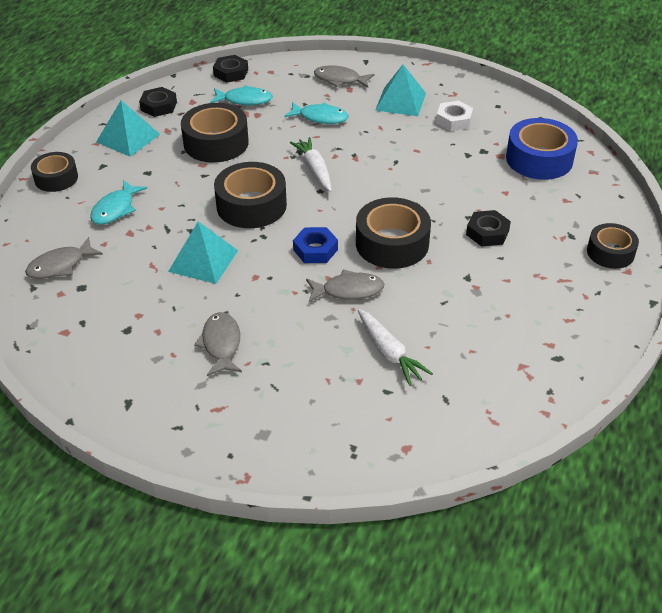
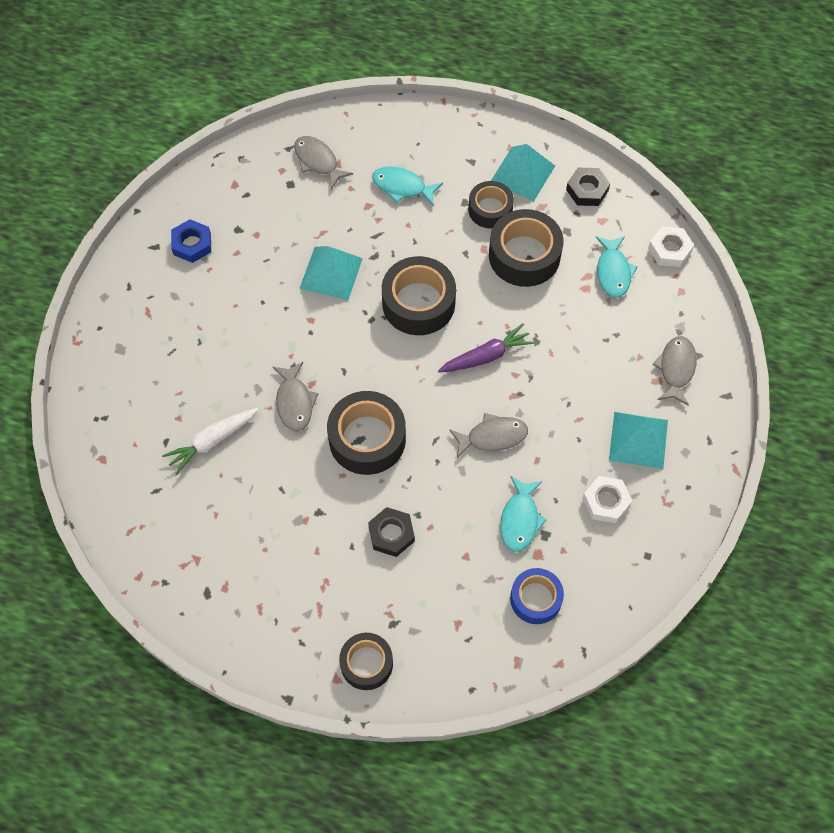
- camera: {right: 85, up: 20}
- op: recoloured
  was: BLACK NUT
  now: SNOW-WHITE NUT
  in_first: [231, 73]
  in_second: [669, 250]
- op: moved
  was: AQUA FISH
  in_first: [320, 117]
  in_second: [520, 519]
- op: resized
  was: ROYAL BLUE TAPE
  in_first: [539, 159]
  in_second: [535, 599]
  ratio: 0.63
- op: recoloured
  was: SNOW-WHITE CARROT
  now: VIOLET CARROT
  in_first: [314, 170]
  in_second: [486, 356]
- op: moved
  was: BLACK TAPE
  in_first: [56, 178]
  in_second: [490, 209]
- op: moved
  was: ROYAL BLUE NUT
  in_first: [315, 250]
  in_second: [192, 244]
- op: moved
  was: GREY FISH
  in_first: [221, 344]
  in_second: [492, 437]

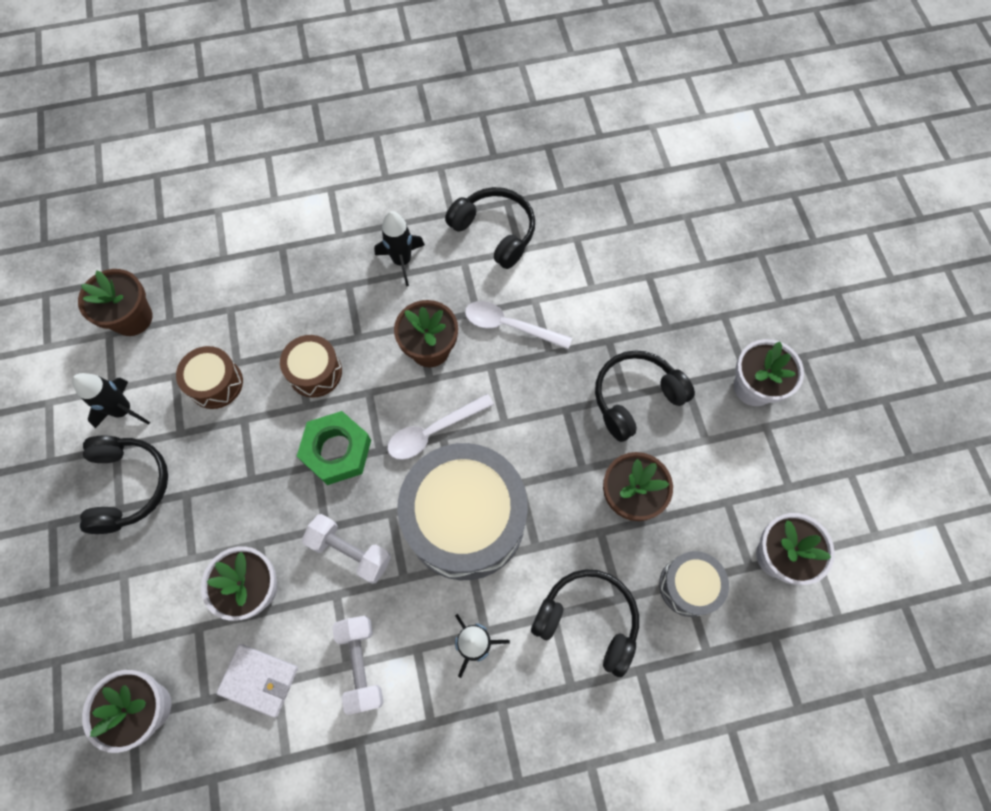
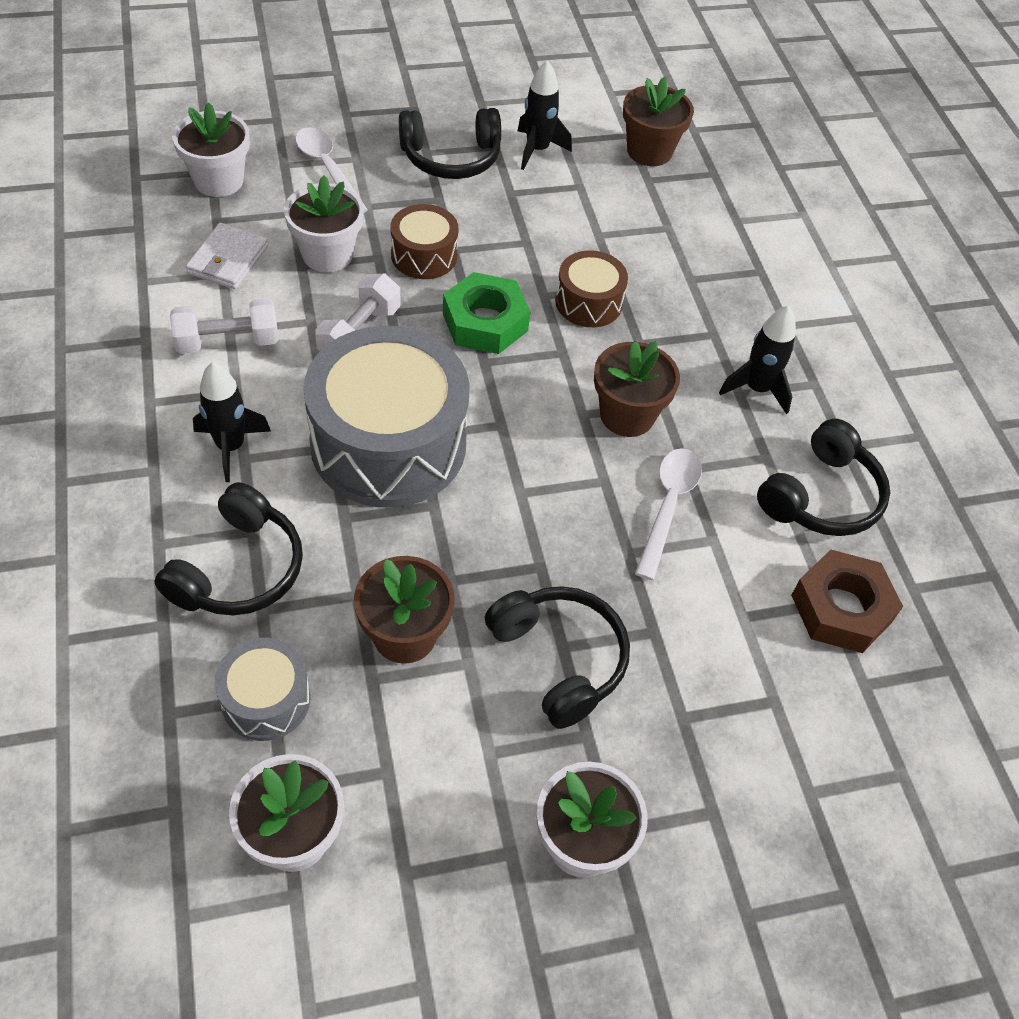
- camera: {right: 85, up: -15}
- op: moved
  was: BROWN TOY DRUM
  in_first: [215, 383]
  in_second: [424, 255]
- op: moved
  was: SNOW-WHITE TABLESPOON
  in_first: [433, 431]
  in_second: [328, 169]
- op: added
  now: BROWN NUT
  in_second: [841, 608]

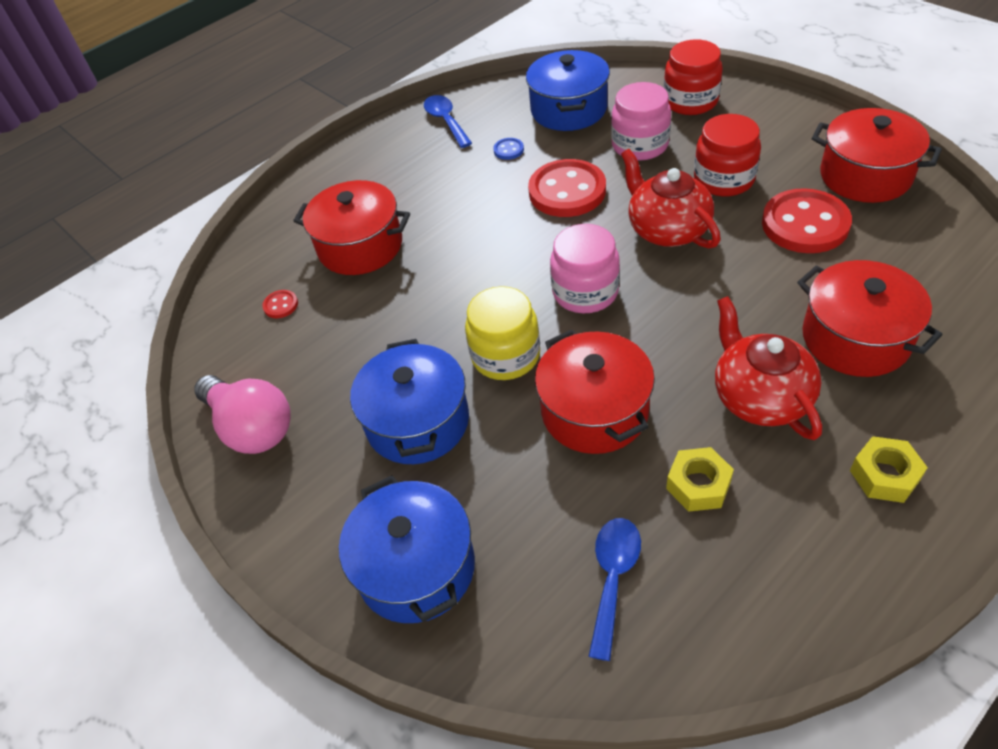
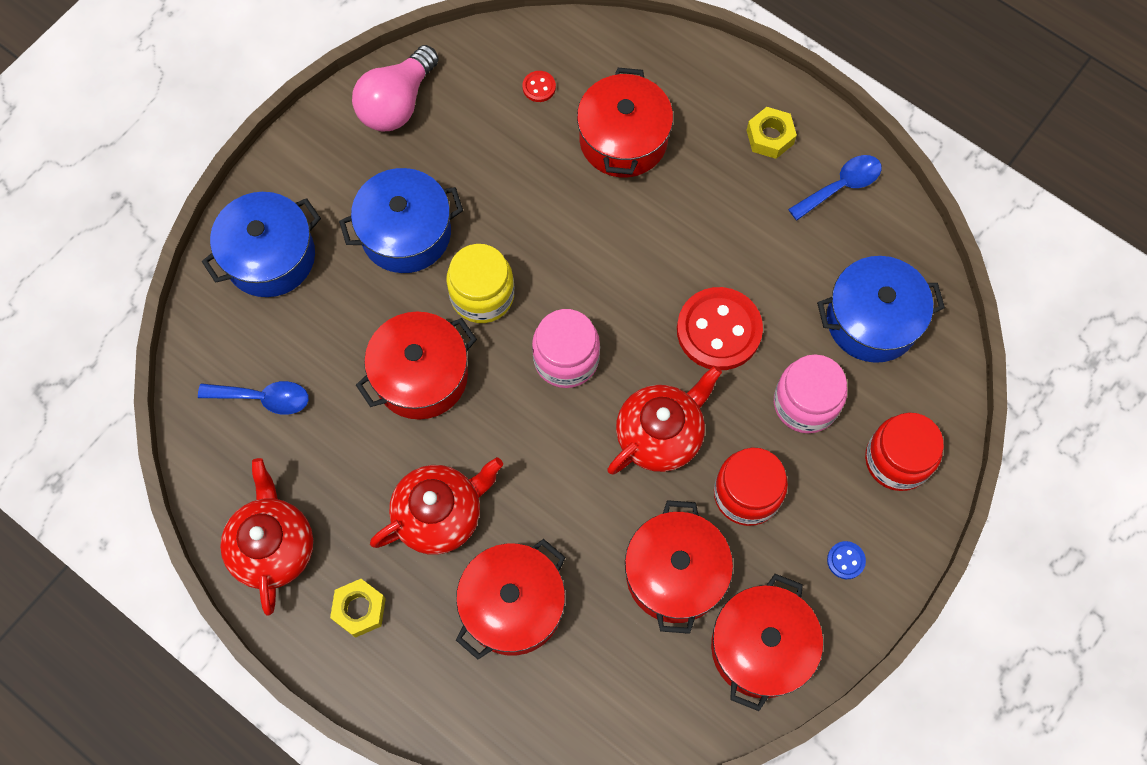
- camera: {right: 75, up: 20}
- op: moved
  was: ROYAL BLUE SEWING BUTTON
  in_first: [508, 150]
  in_second: [845, 560]
- op: replaced
  was: SCARLET SEWING BUTTON
  now: SCARLET POT
  in_first: [805, 224]
  in_second: [675, 574]
- op: moved
  was: BRIGHT YELLOW NUT
  in_first: [698, 485]
  in_second: [770, 137]
- op: added
  now: SCARLET TEA POT
  in_second: [273, 547]

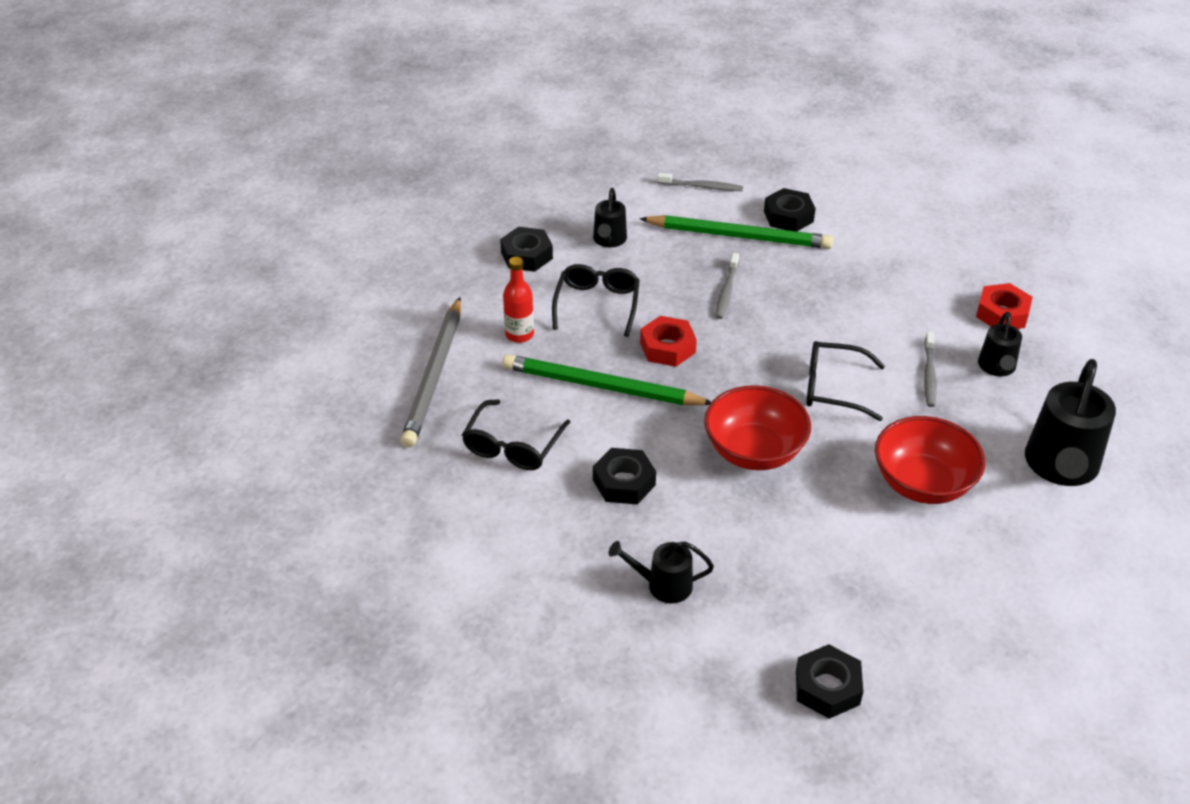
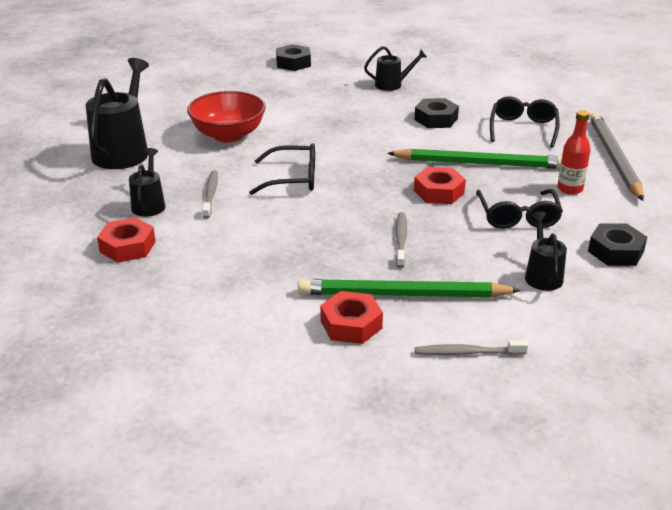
- camera: {right: 170, up: -10}
- op: recoloured
  was: BLACK NUT
  now: SCARLET NUT
  in_first: [788, 216]
  in_second: [351, 324]
- op: removed
  was: SCARLET BOWL
  in_first: [754, 451]

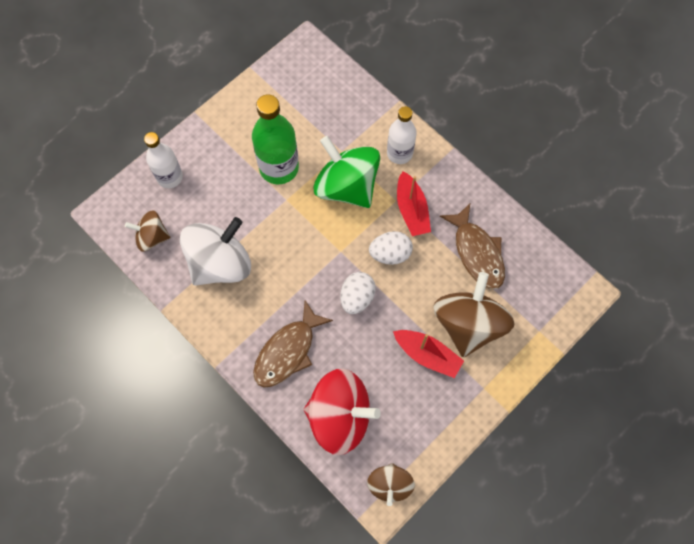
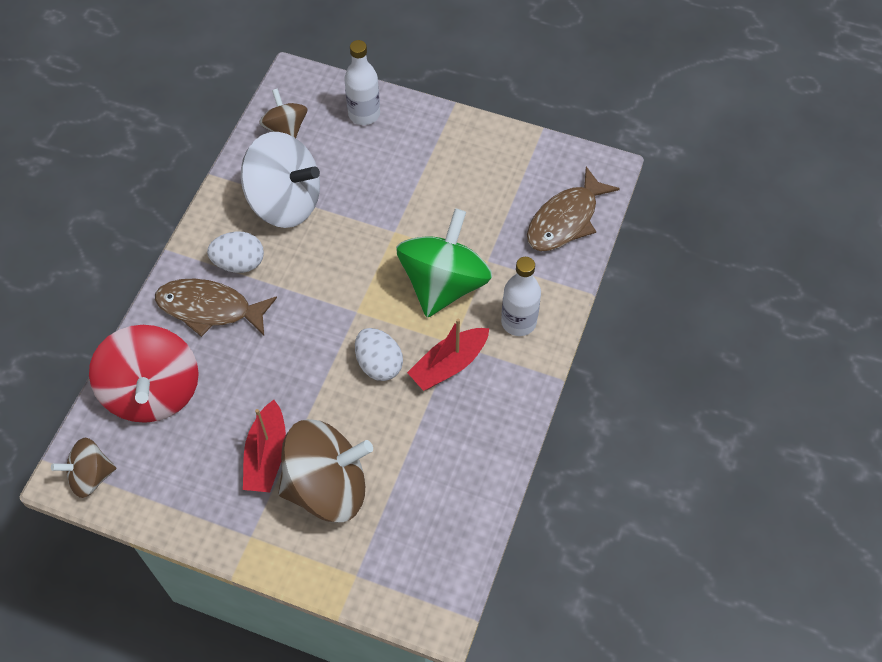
- camera: {right: 65, up: -10}
- op: removed
  was: EMERALD DRINK BOTTLE
  in_first: [279, 167]
- op: moved
  was: BROWN FISH
  in_first: [477, 253]
  in_second: [565, 220]
- op: moved
  was: SNOW-WHITE TOY EGG
  in_first: [357, 297]
  in_second: [239, 263]

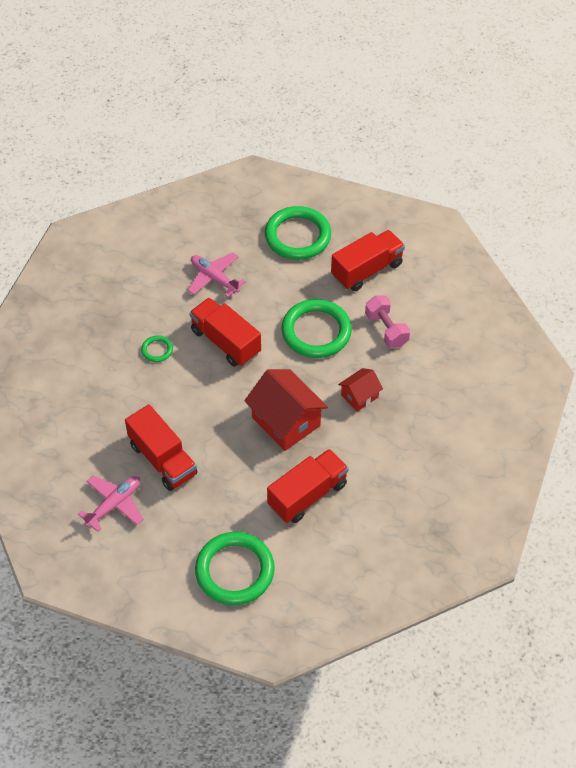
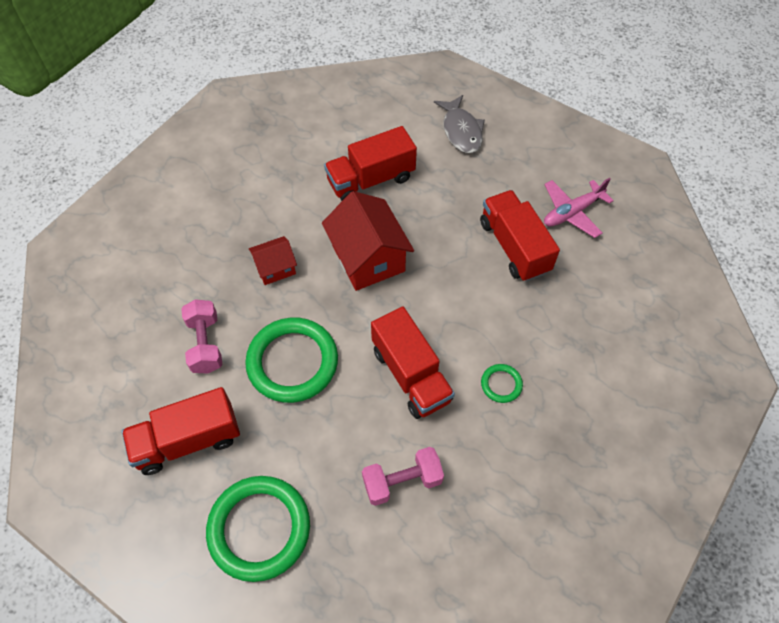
- camera: {right: -165, up: 5}
- op: replaced
  was: PINK PLANE
  now: PINK DUMBBELL
  in_first: [214, 278]
  in_second: [402, 481]
- op: replaced
  was: EMERALD HOOP
  now: GREY FISH
  in_first: [235, 571]
  in_second: [461, 131]

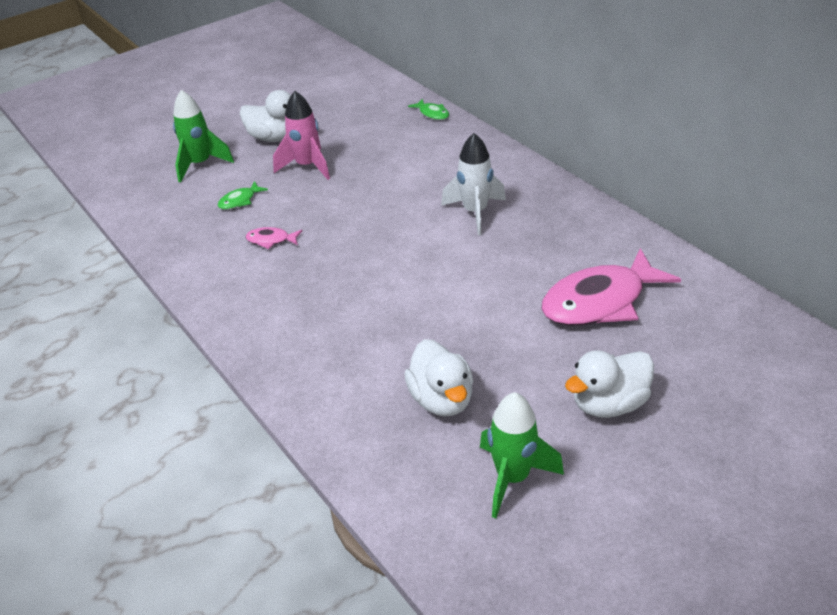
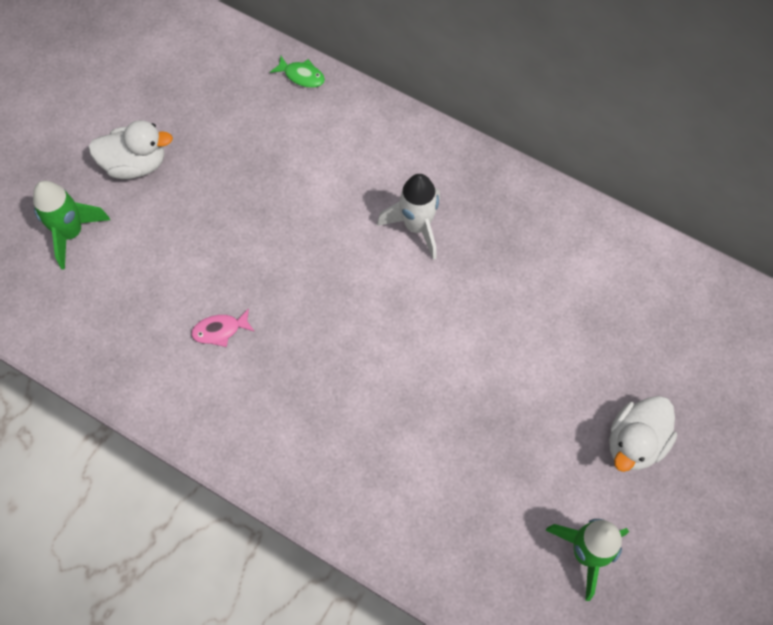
- camera: {right: -25, up: 25}
- op: removed
  was: PINK SPACESHIP
  in_first: [307, 166]
- op: removed
  was: EMERALD FISH
  in_first: [240, 201]
- op: removed
  was: PINK FISH
  in_first: [600, 301]
- op: removed
  was: SNOW-WHITE DUCK
  in_first: [441, 399]

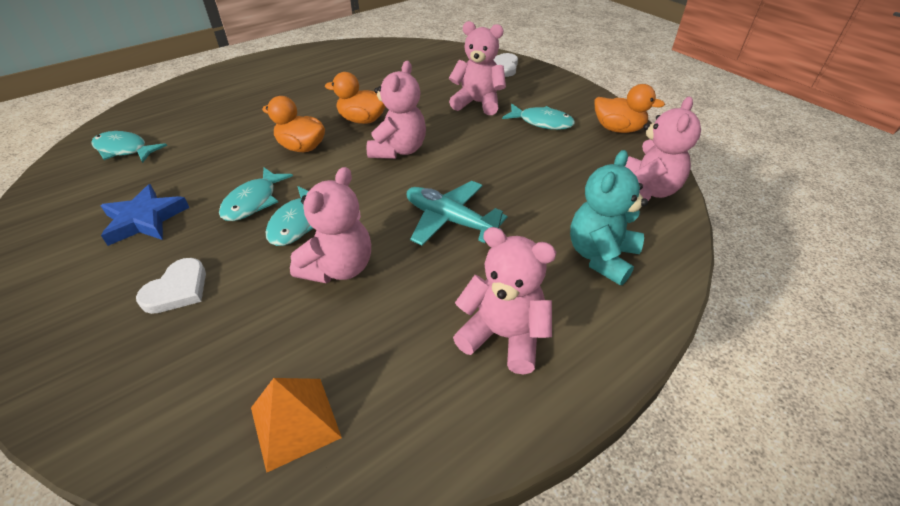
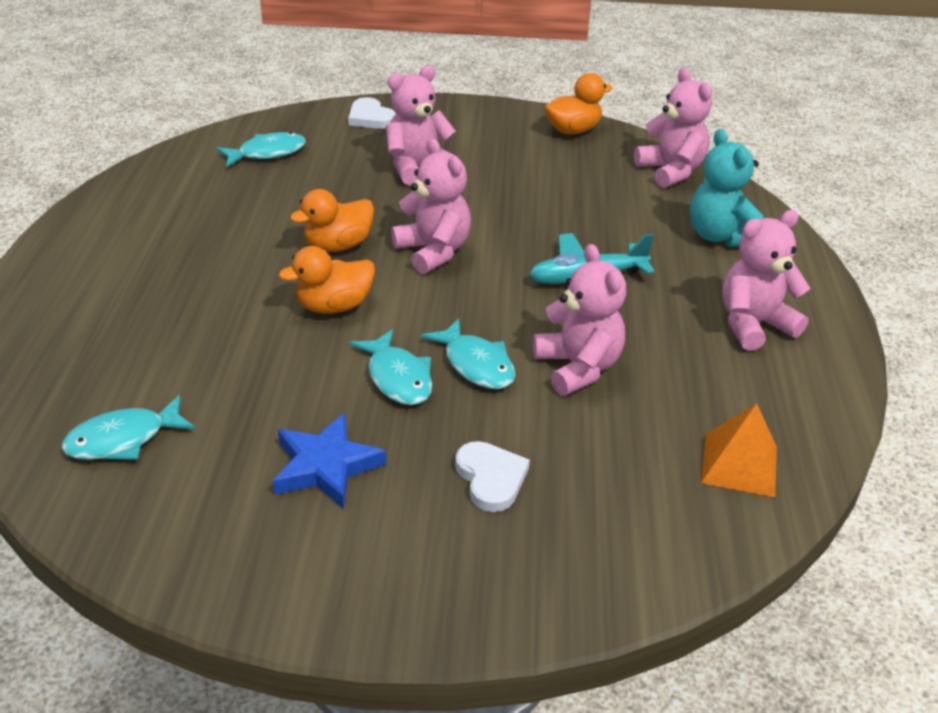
- camera: {right: -50, up: -5}
- op: moved
  was: AQUA FISH
  in_first: [542, 122]
  in_second: [267, 153]

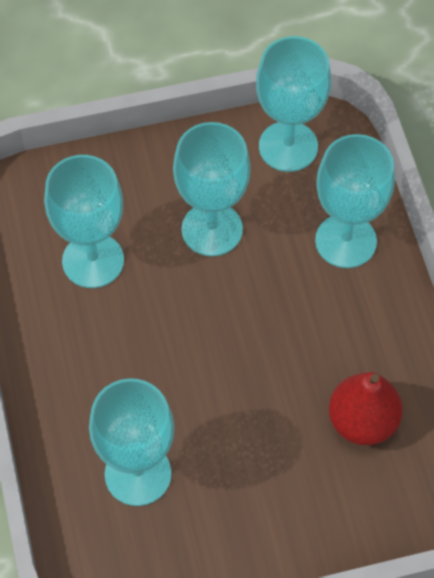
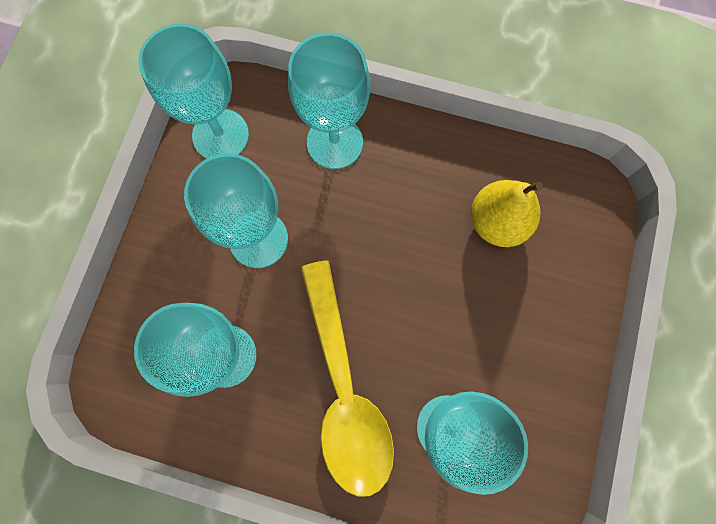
- camera: {right: -60, up: 15}
- op: recoloured
  was: SCARLET PEAR
  now: BRIGHT YELLOW PEAR
  in_first: [362, 421]
  in_second: [497, 222]
- op: added
  now: BRIGHT YELLOW TABLESPOON
  in_second: [345, 390]

